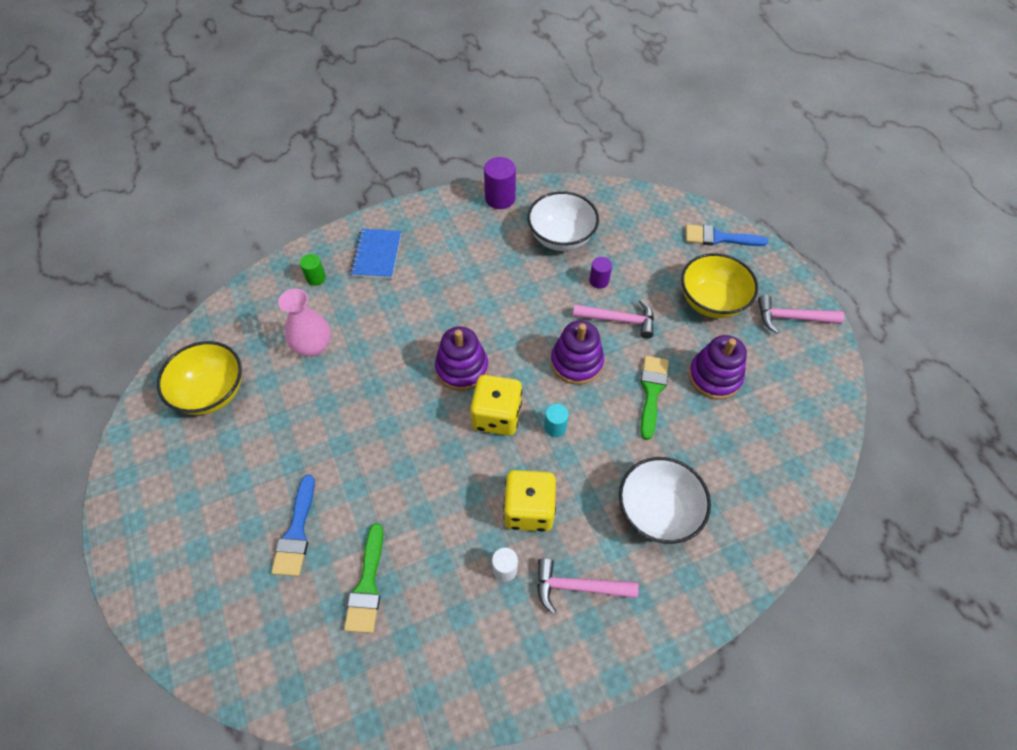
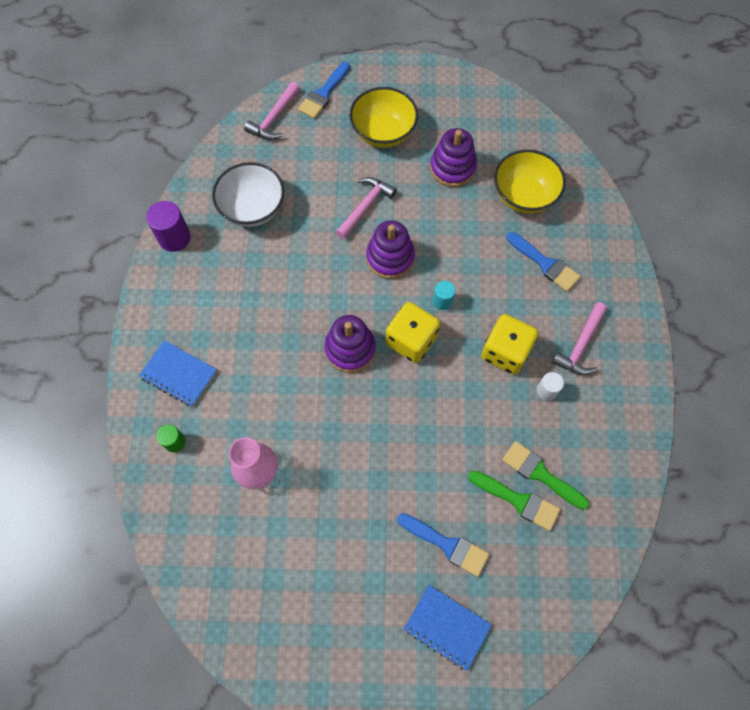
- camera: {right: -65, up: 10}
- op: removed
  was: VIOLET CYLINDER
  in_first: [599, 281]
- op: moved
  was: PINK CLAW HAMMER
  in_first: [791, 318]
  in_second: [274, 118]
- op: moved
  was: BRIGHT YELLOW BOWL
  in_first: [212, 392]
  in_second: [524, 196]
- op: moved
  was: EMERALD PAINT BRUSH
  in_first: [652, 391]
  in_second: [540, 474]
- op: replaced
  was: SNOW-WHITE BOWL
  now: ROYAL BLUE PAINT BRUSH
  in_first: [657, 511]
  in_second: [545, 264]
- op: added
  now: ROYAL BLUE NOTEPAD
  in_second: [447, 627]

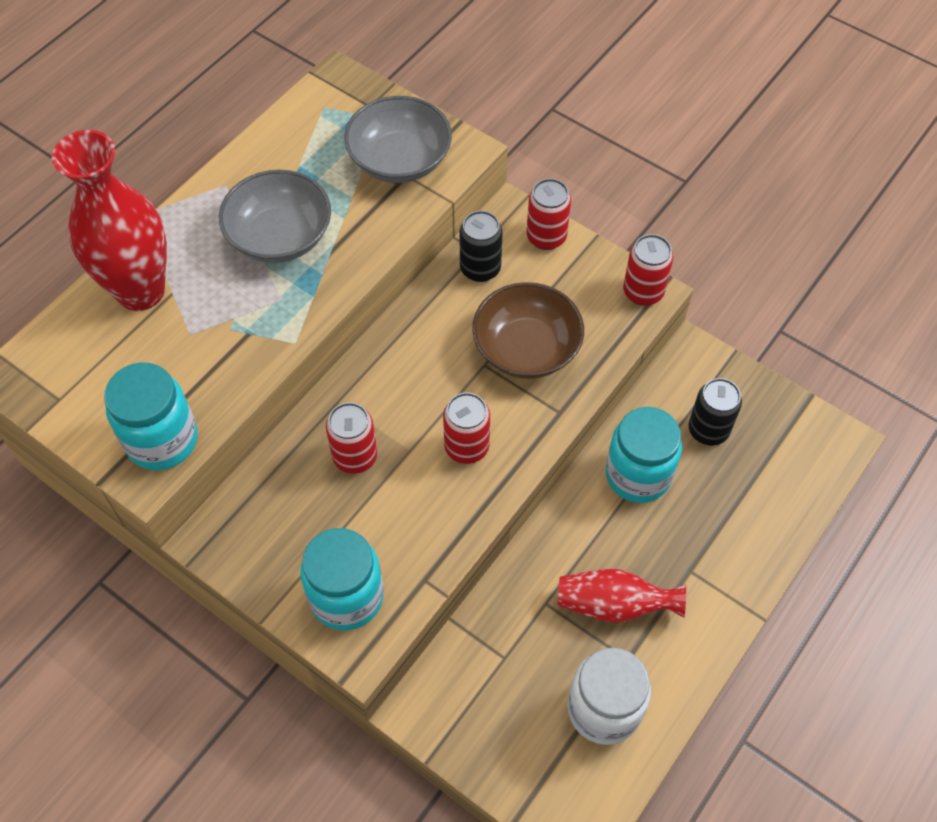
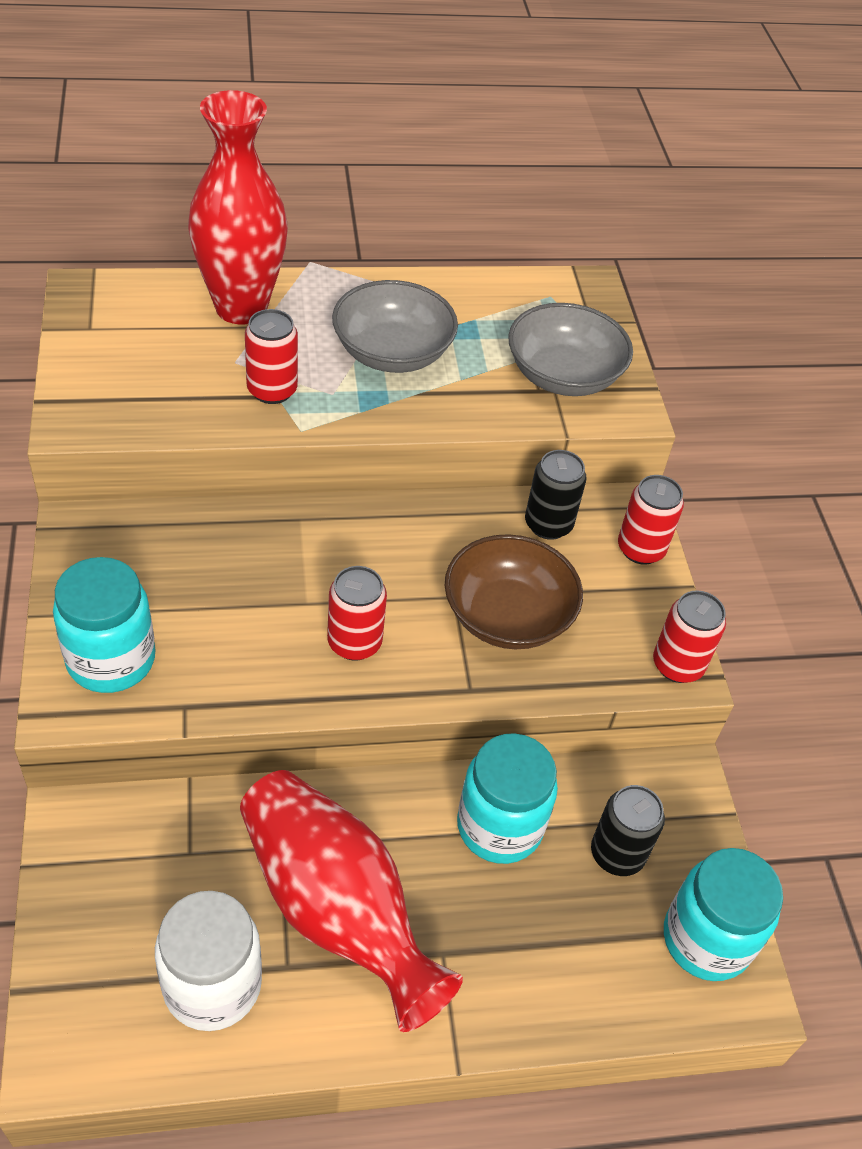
- camera: {right: 40, up: -10}
- op: moved
  was: AQUA JAR
  in_first: [162, 440]
  in_second: [706, 939]
- op: moved
  was: SCARLET TIN
  in_first: [355, 457]
  in_second: [272, 390]
- op: resized
  was: SCARLET FLOWER VASE
  in_first: [614, 604]
  in_second: [336, 909]
  ratio: 1.71

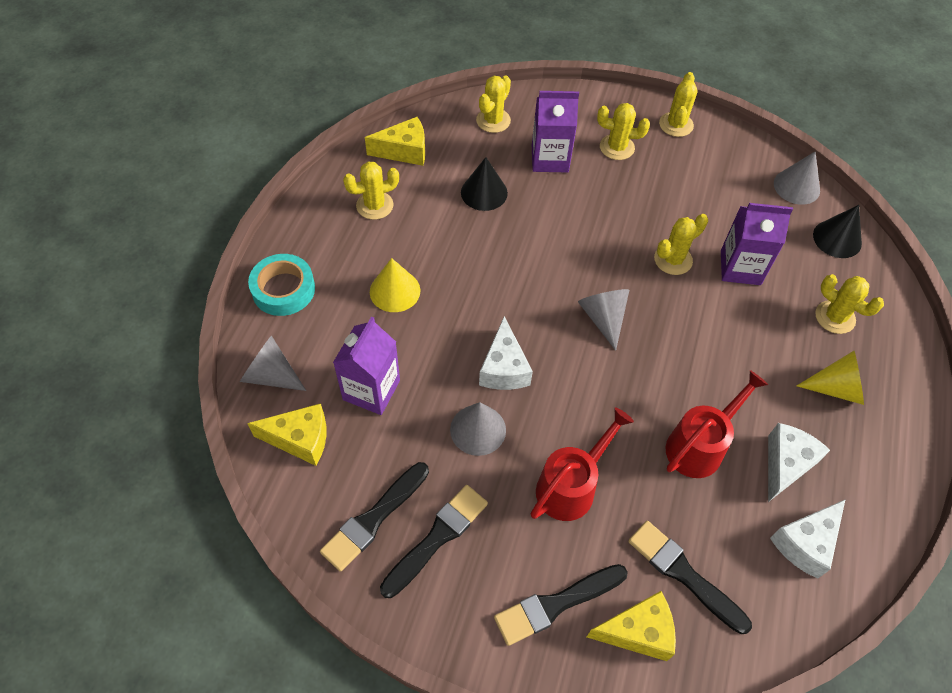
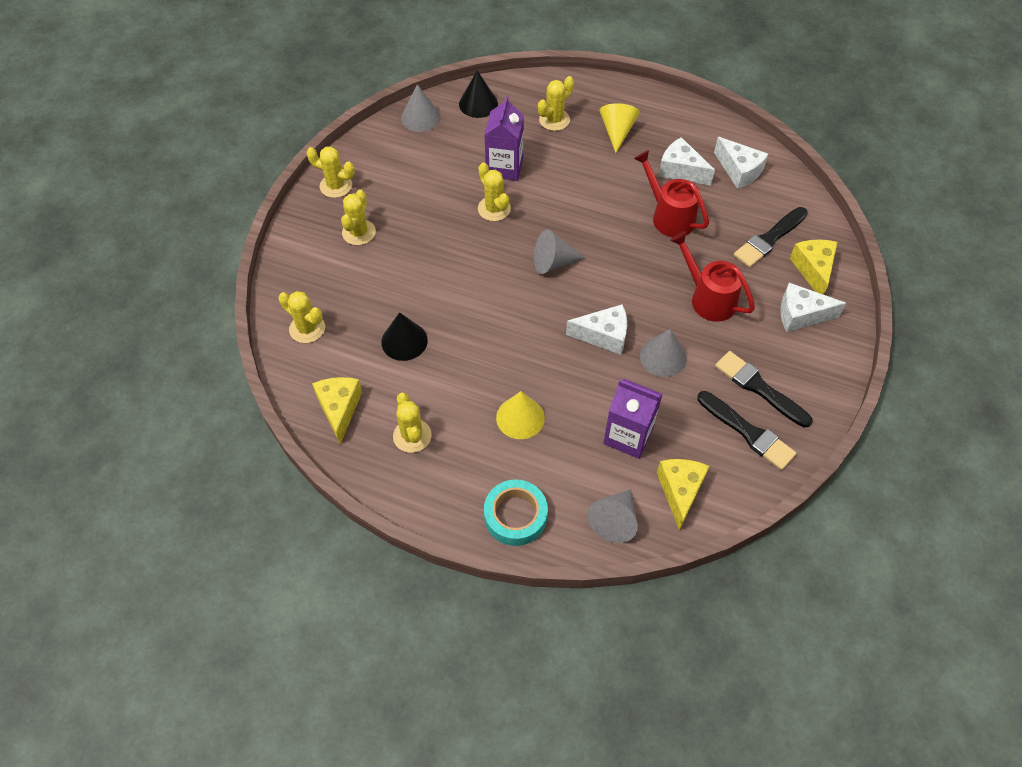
- camera: {right: -85, up: 0}
- op: removed
  was: VIOLET JUICE CARTON
  in_first: [549, 159]
- op: replaced
  was: BLACK PAINT BRUSH
  now: SNOW-WHITE CHEESE
  in_first: [556, 604]
  in_second: [801, 315]

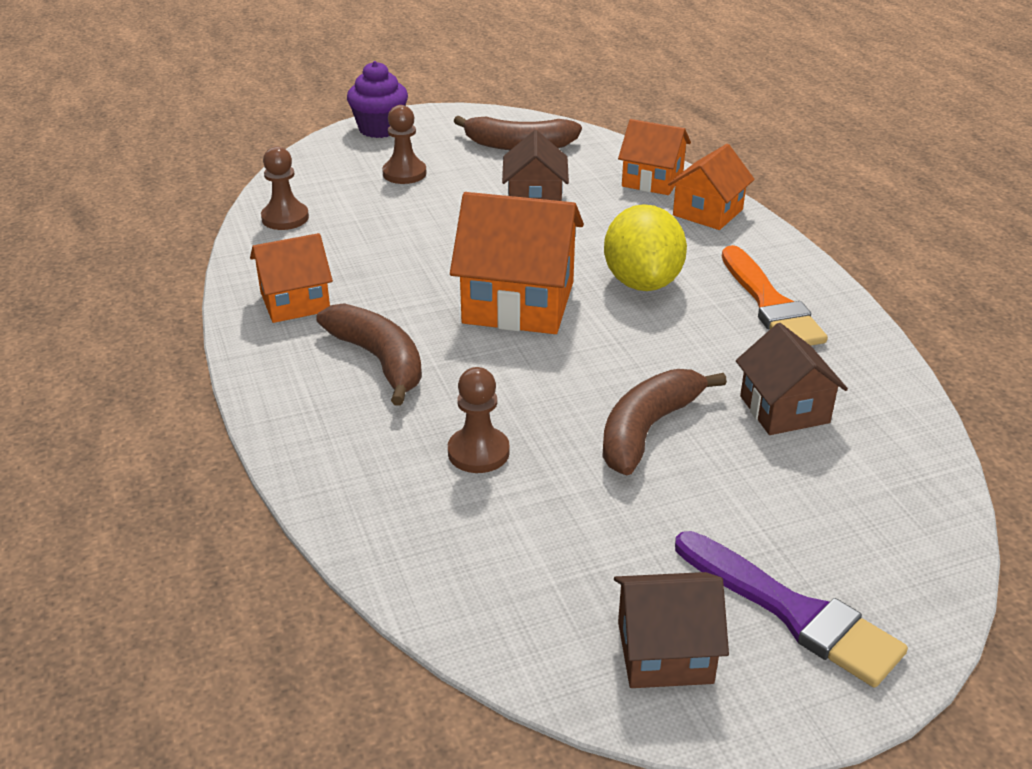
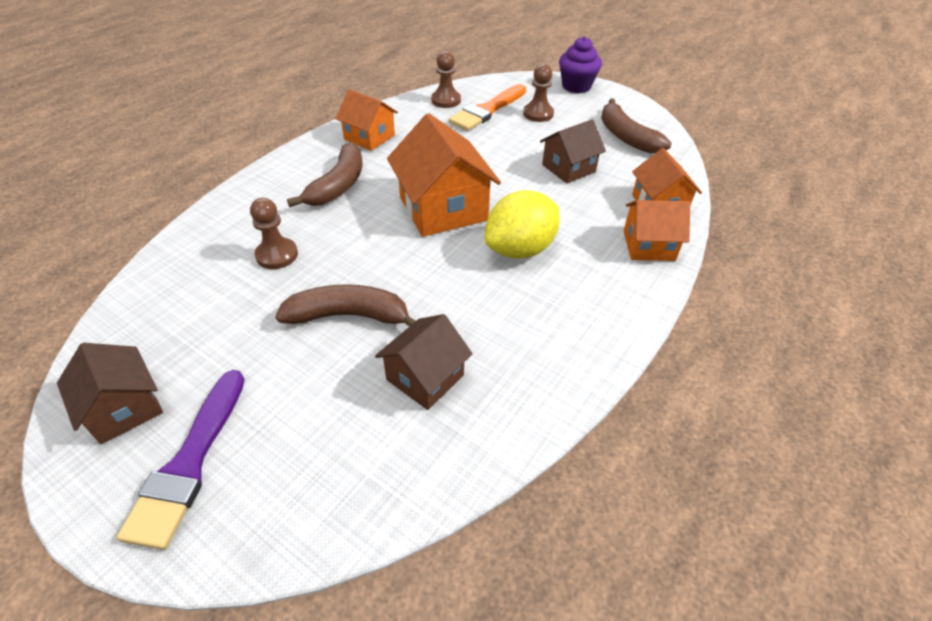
- camera: {right: 55, up: 10}
- op: moved
  was: ORANGE-COLOURED PAINT BRUSH
  in_first: [770, 304]
  in_second: [487, 110]

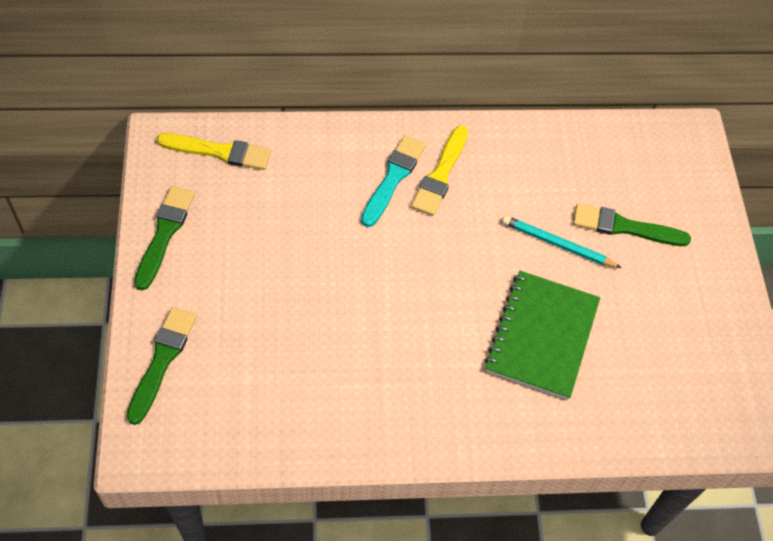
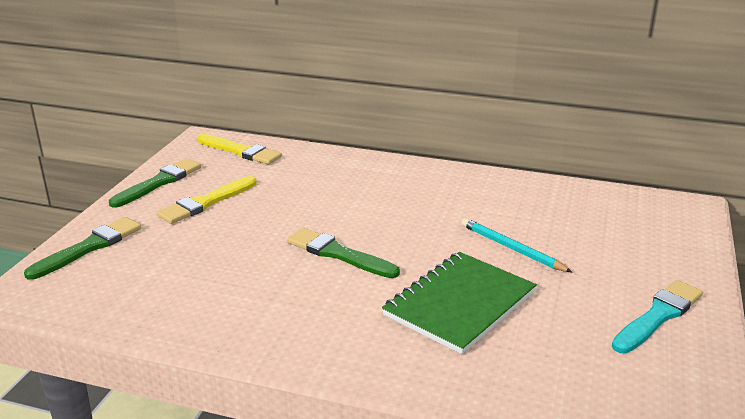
- camera: {right: 25, up: -30}
- op: moved
  was: BRIGHT YELLOW PAINT BRUSH
  in_first: [440, 174]
  in_second: [206, 202]
- op: moved
  was: AQUA PAINT BRUSH
  in_first: [393, 178]
  in_second: [658, 316]
- op: moved
  was: EMERALD PAINT BRUSH
  in_first: [624, 227]
  in_second: [338, 254]

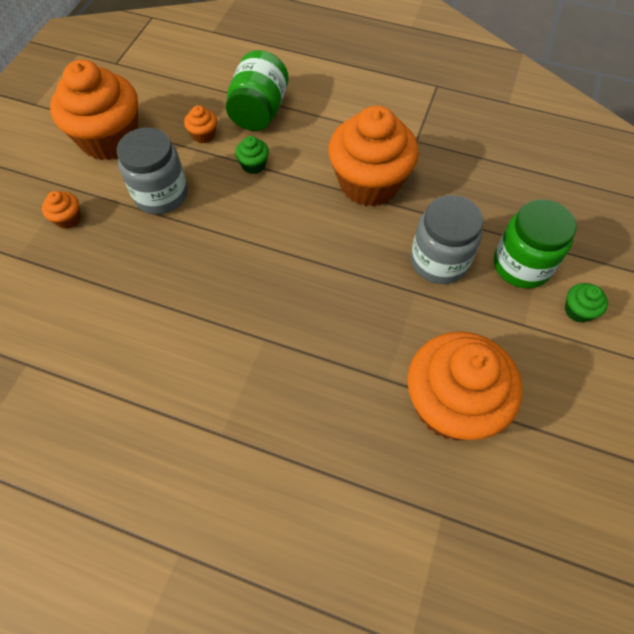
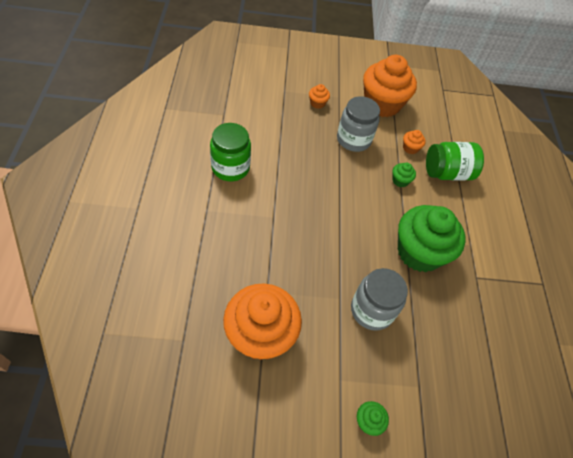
- camera: {right: 65, up: -5}
- op: recoloured
  was: ORANGE-COLOURED MUFFIN
  now: EMERALD MUFFIN
  in_first: [369, 183]
  in_second: [419, 252]
- op: moved
  was: EMERALD JAR
  in_first: [521, 265]
  in_second: [230, 168]

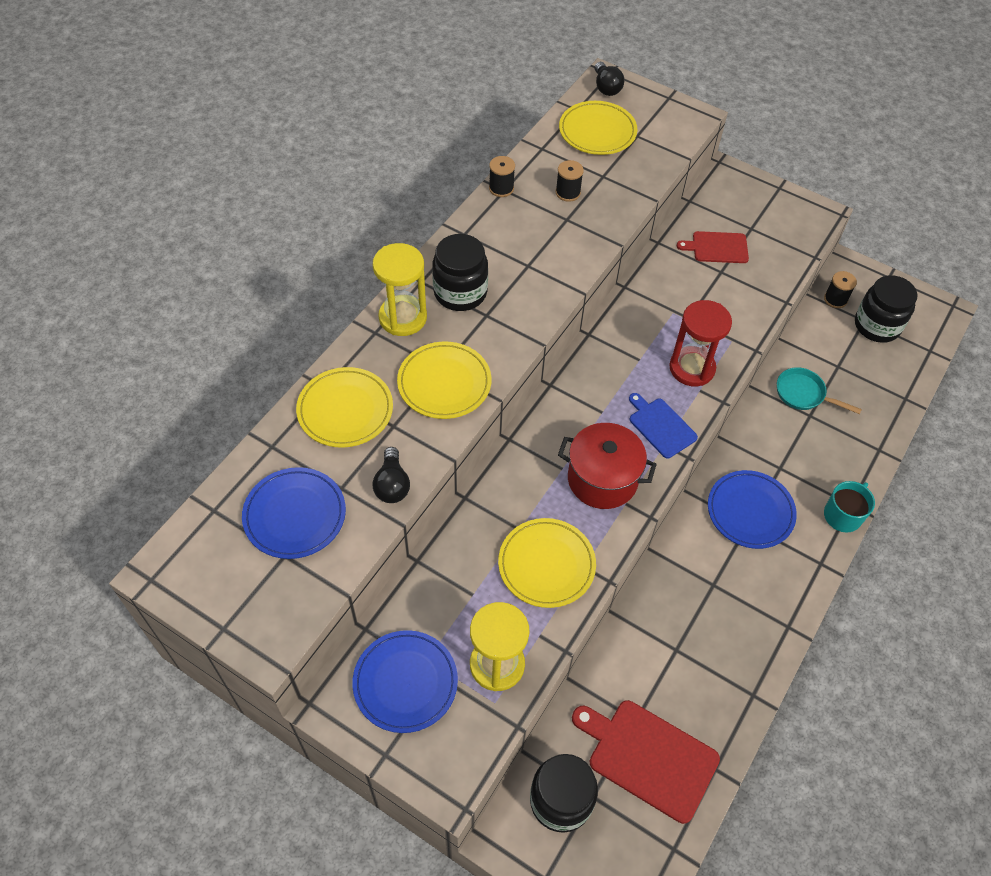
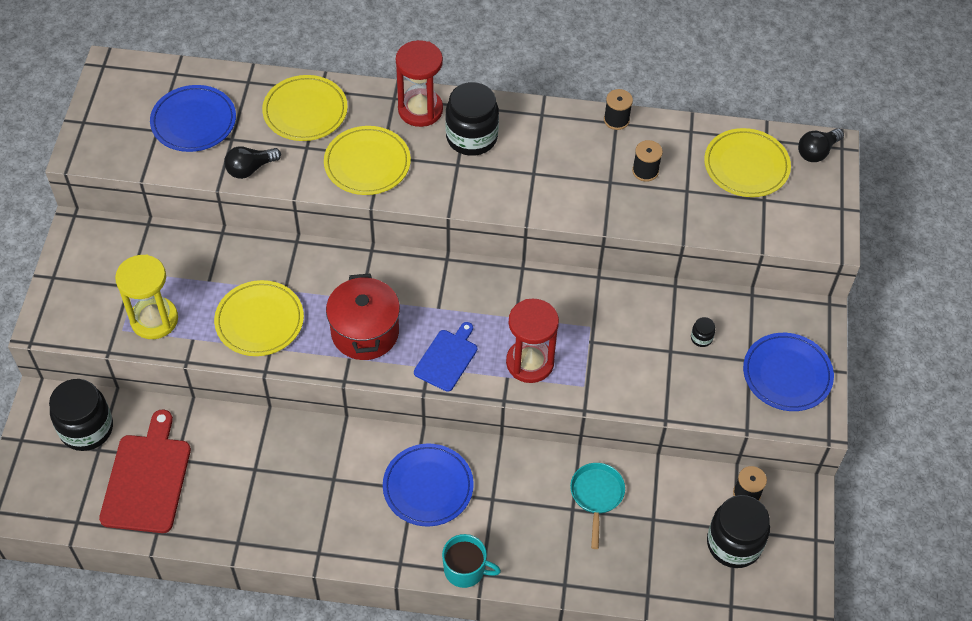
- camera: {right: 65, up: 0}
- op: replaced
  was: SCARLET CUTTING BOARD
  now: BLACK JAR
  in_first: [717, 247]
  in_second: [701, 338]
- op: recoloured
  was: BRIGHT YELLOW HOURGLASS
  now: SCARLET HOURGLASS
  in_first: [403, 317]
  in_second: [420, 110]
- op: moved
  was: ROYAL BLUE FLAT DISH
  in_first: [405, 682]
  in_second: [787, 374]

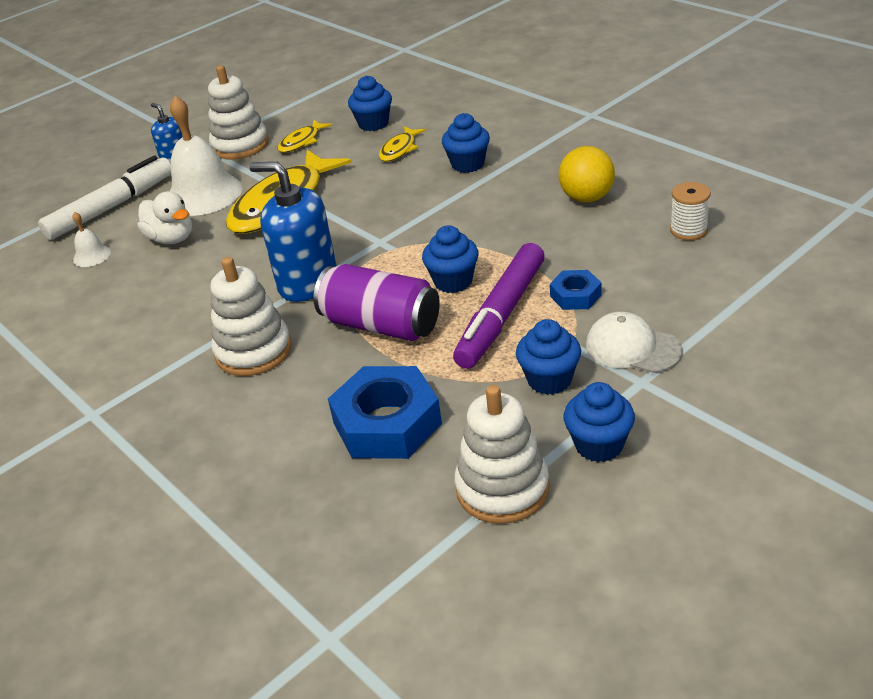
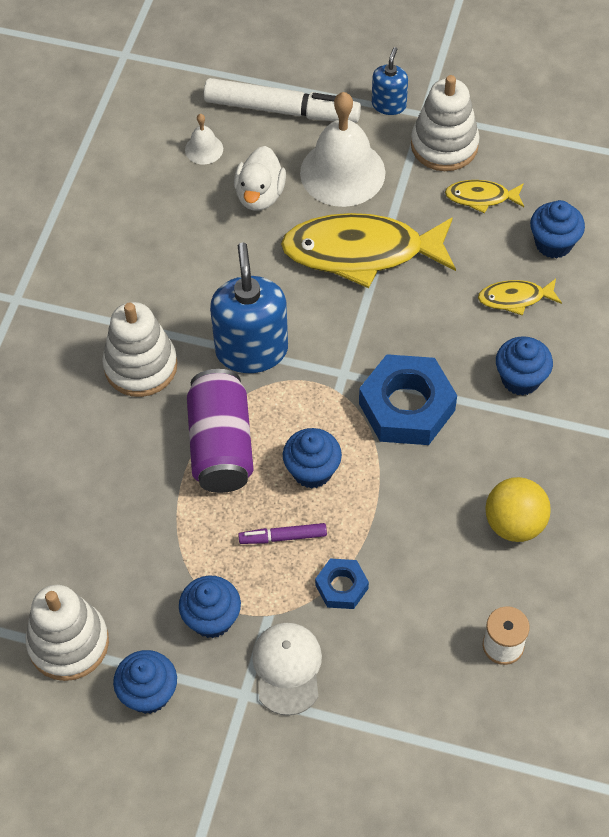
- camera: {right: 55, up: 20}
- op: resized
  was: VIOLET FELT PEN
  in_first: [502, 314]
  in_second: [283, 537]
  ratio: 0.48
- op: moved
  was: ROYAL BLUE NUT
  in_first: [387, 423]
  in_second: [406, 407]

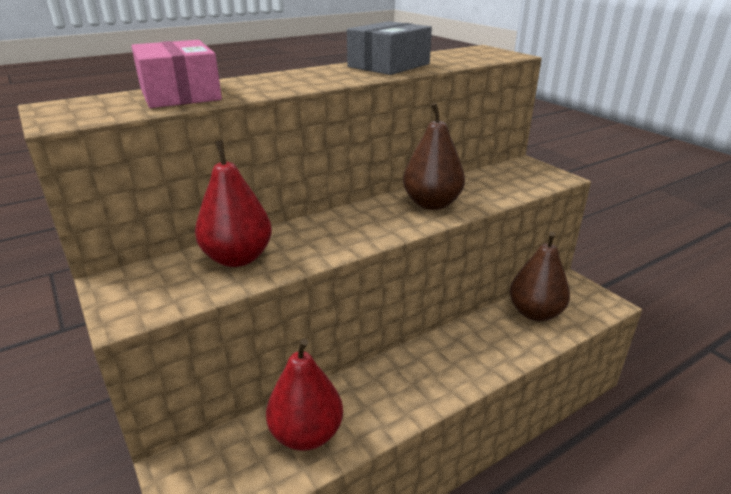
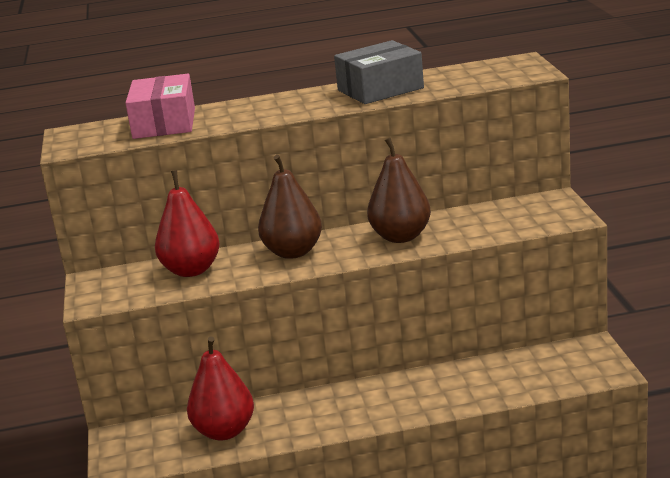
- camera: {right: 25, up: -5}
- op: moved
  was: BROWN PEAR
  in_first: [535, 313]
  in_second: [293, 252]

